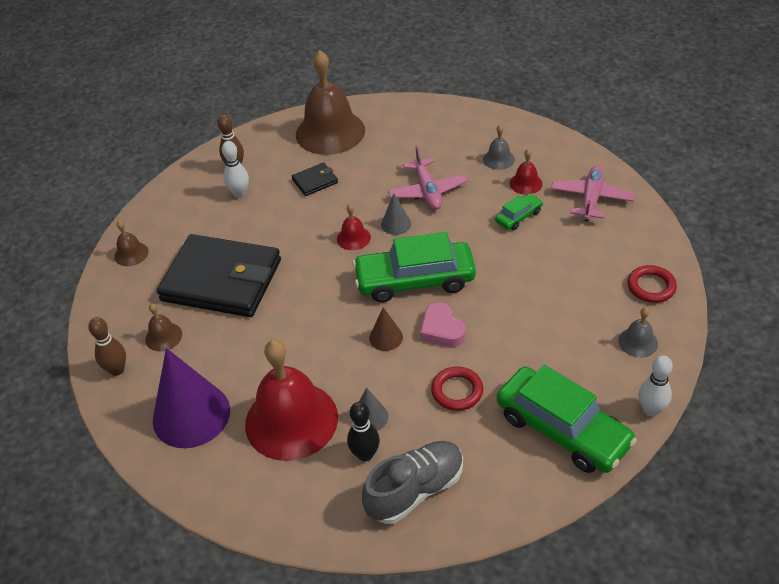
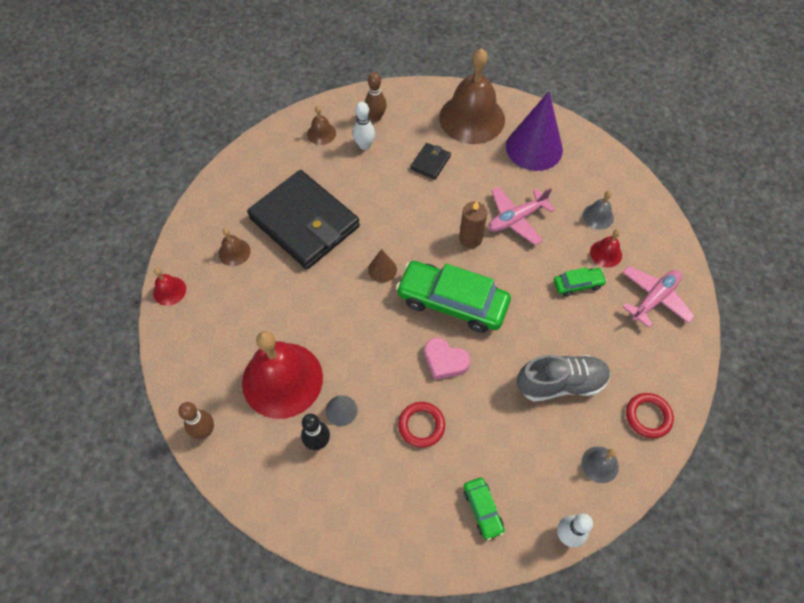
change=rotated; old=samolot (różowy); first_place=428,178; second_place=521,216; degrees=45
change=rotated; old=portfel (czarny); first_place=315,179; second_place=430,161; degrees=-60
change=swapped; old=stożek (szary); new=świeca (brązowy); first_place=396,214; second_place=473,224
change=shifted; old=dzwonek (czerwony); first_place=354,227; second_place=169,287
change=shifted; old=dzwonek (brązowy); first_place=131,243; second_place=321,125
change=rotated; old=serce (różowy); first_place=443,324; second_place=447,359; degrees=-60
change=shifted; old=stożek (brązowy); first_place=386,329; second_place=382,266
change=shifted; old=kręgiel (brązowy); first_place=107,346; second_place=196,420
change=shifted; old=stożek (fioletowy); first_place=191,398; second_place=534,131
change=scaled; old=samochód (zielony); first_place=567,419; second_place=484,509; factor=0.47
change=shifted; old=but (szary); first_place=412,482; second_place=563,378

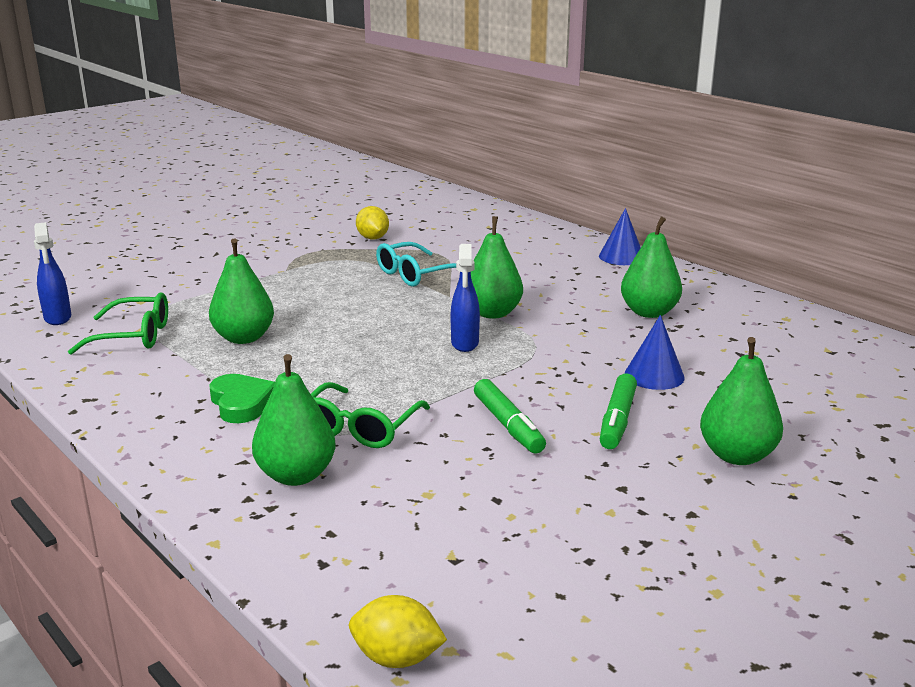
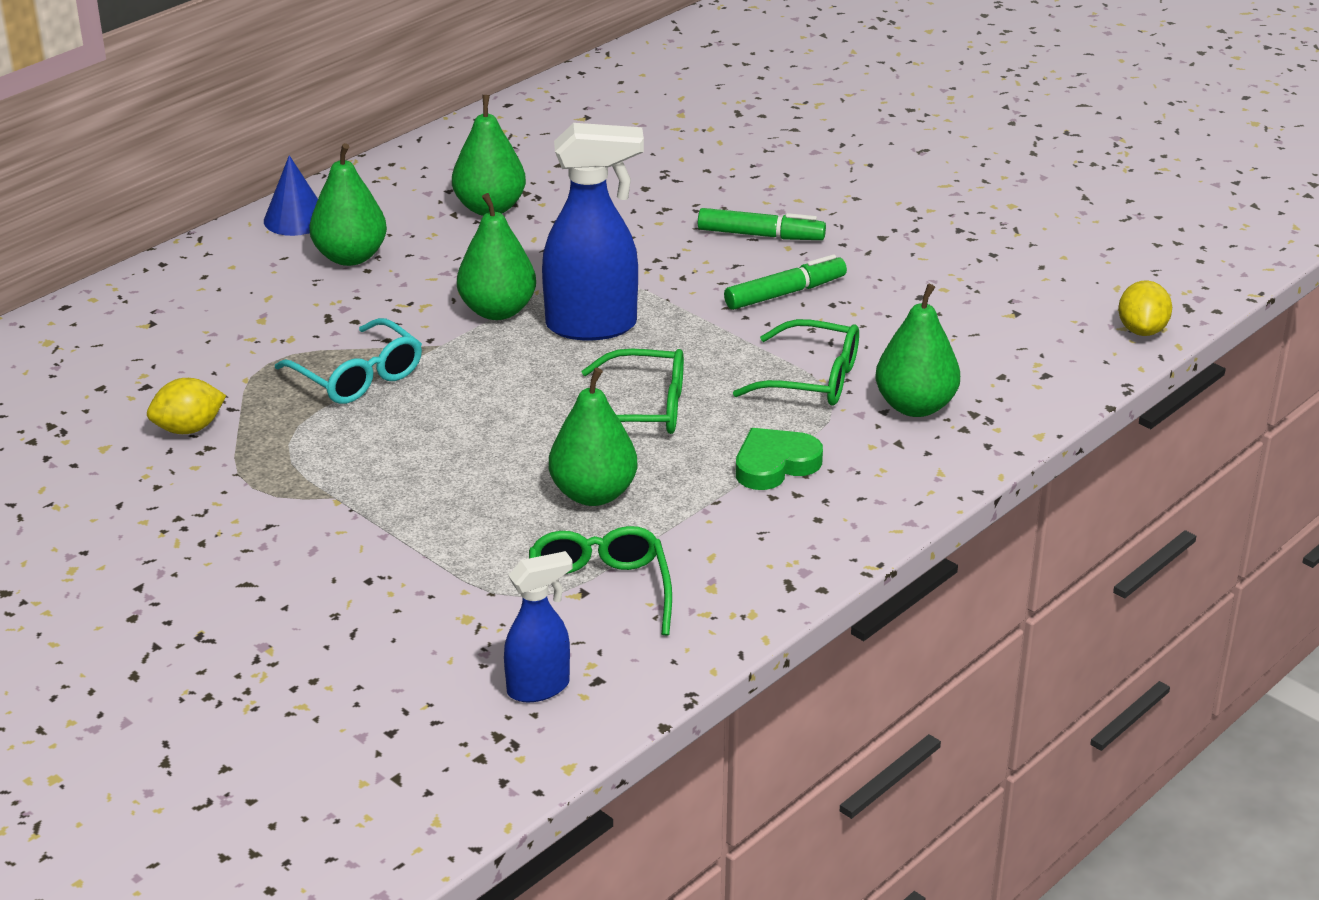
change=scaled; old=spryskiwacz (niebieski); first_place=465,298; second_place=593,231; factor=1.71
change=gone; old=stożek (niebieski); first_place=655,352
change=shifted; old=gruszka (zielony); first_place=741,401; second_place=348,204
change=new; new=okulary (zielony); second_place=633,391

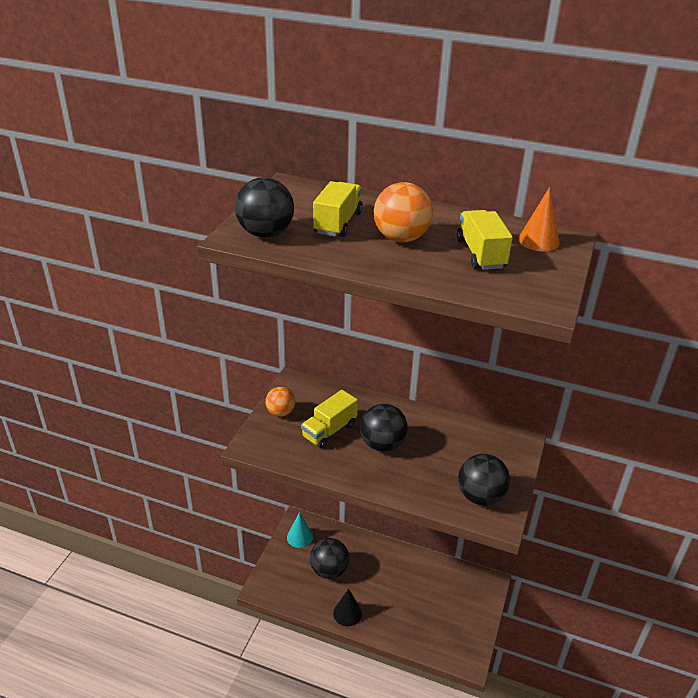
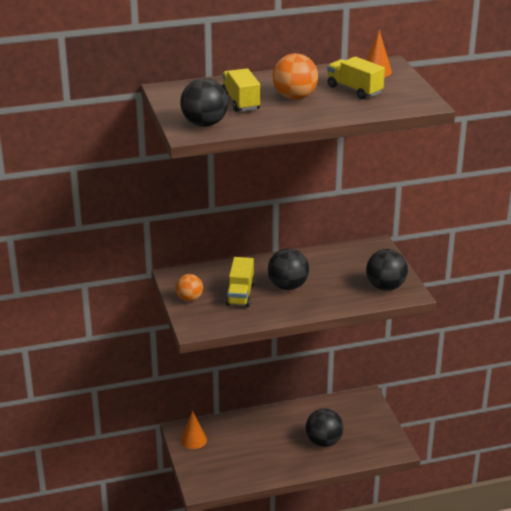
change=repainted; old=stożek (turkusowy); new=stożek (pomarańczowy); first_place=300,530; second_place=194,430
change=shifted; old=piłka (czarny); first_place=329,558; second_place=325,428
change=gone; old=stożek (czarny); first_place=347,607

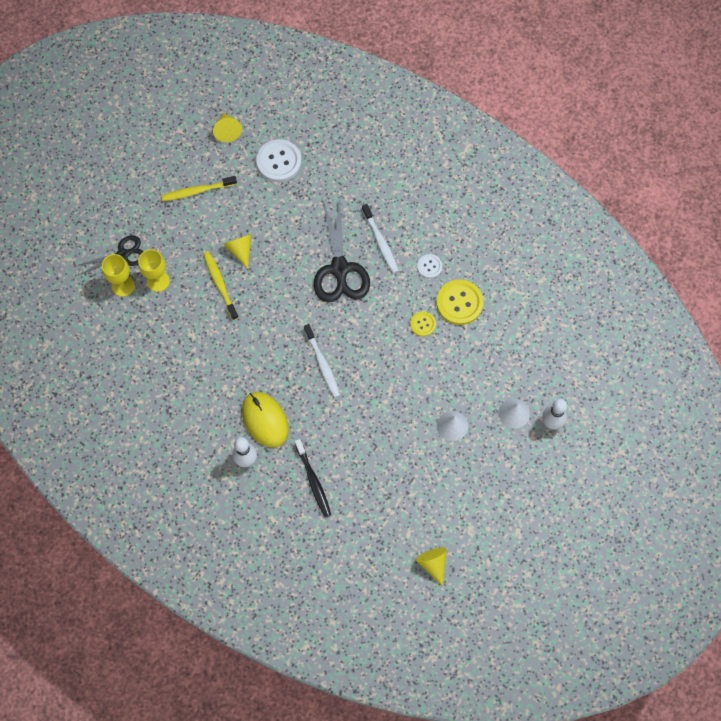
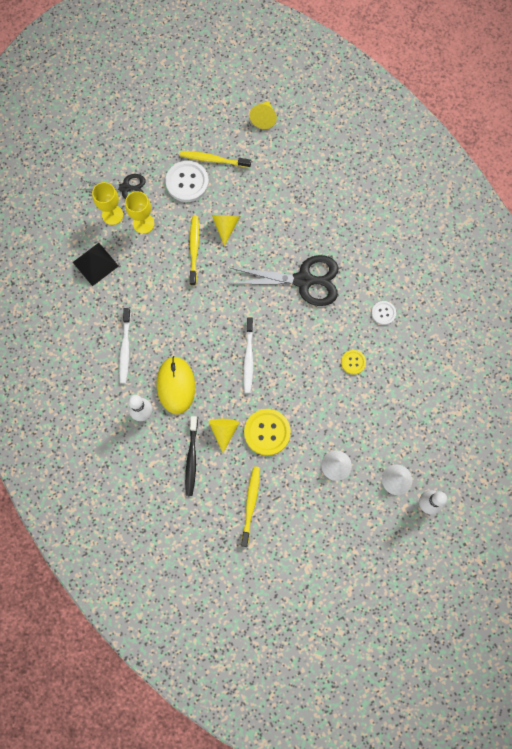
change=shifted; old=guzik (biały); first_place=279,160; second_place=187,181
change=rotated; old=nożyczki (czarny); first_place=342,249; second_place=284,280; degrees=-105
change=shifted; old=szczoteczka do zębów (biały); first_place=380,239; second_place=125,346
change=shifted; old=guzik (żółty); first_place=460,302; second_place=267,432
change=shifted; old=stożek (żółty); first_place=431,567; second_place=224,436
change=new; new=piramida (czarny); second_place=96,264
change=new; new=szczoteczka do zębów (żółty); second_place=250,506

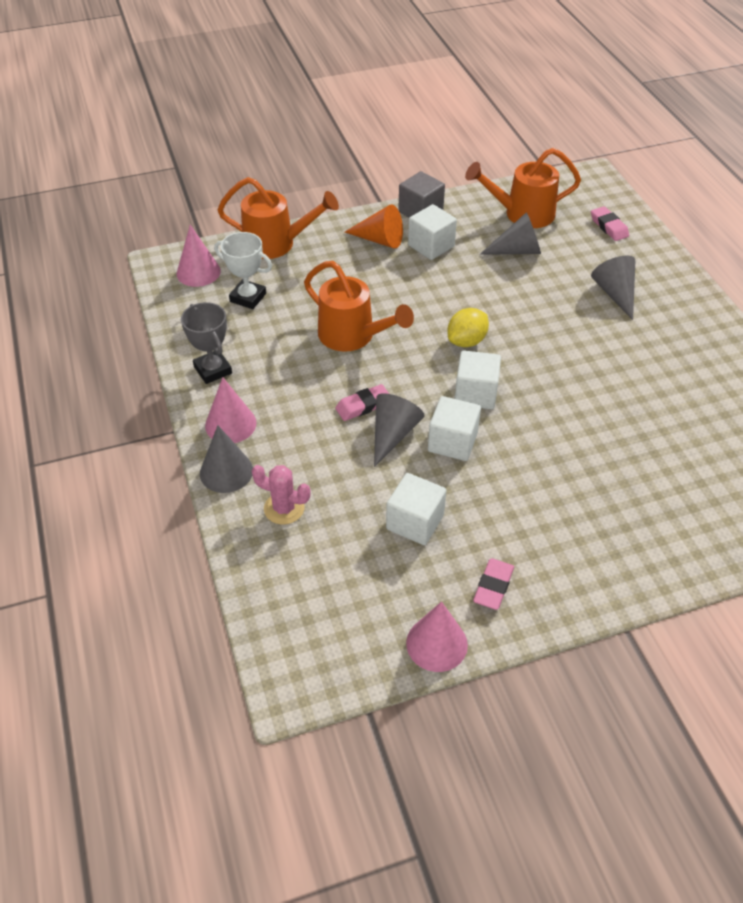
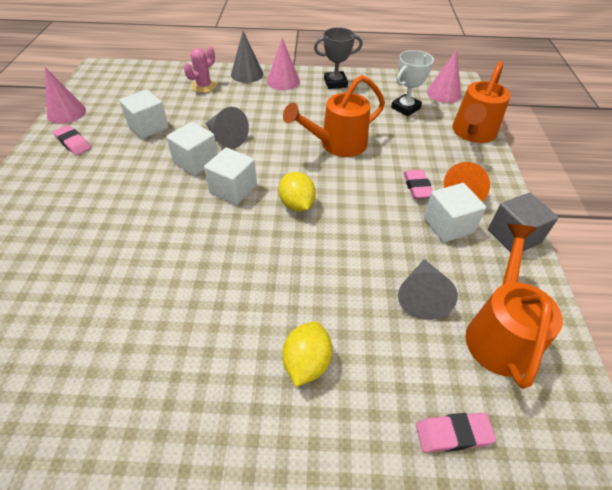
change=swapped; old=stożek (szary); new=cytryna (żółty); first_place=613,287; second_place=307,354
change=shifted; old=gumka do mazania (różowy); first_place=362,402; second_place=417,184

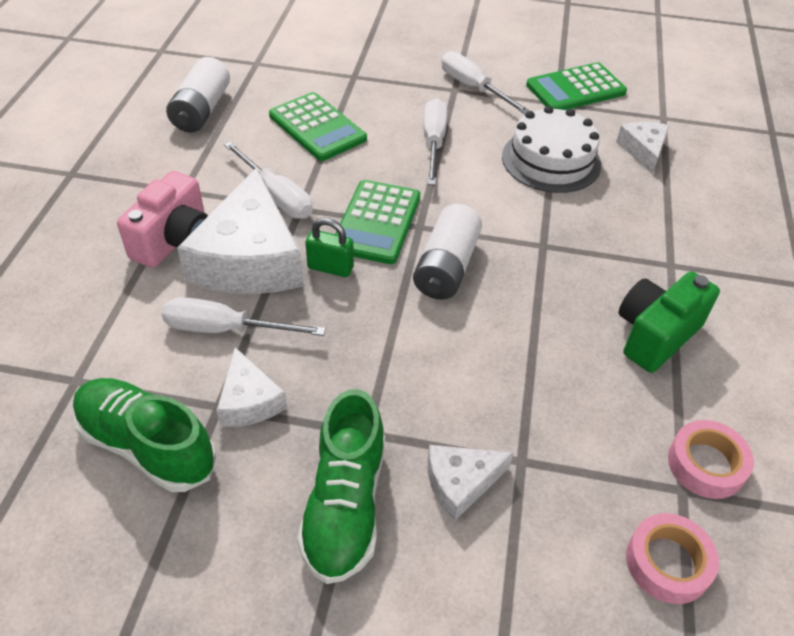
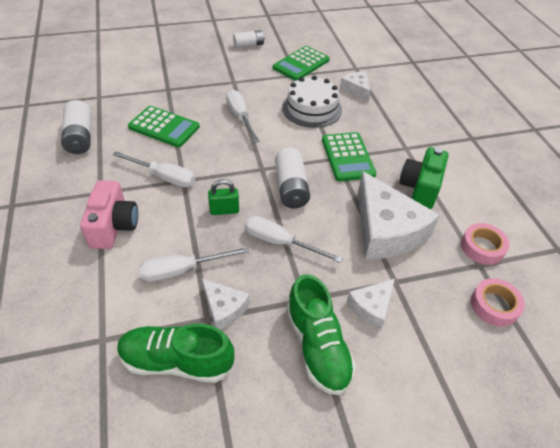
change=shifted; old=śrubokręt (biały); first_place=485,82; second_place=294,239
change=shifted; old=ser (biały); first_place=240,230; second_place=399,215
change=shifted; old=kalkulator (zielony); first_place=377,222; second_place=349,156
change=new; new=bateria (biały); second_place=249,39

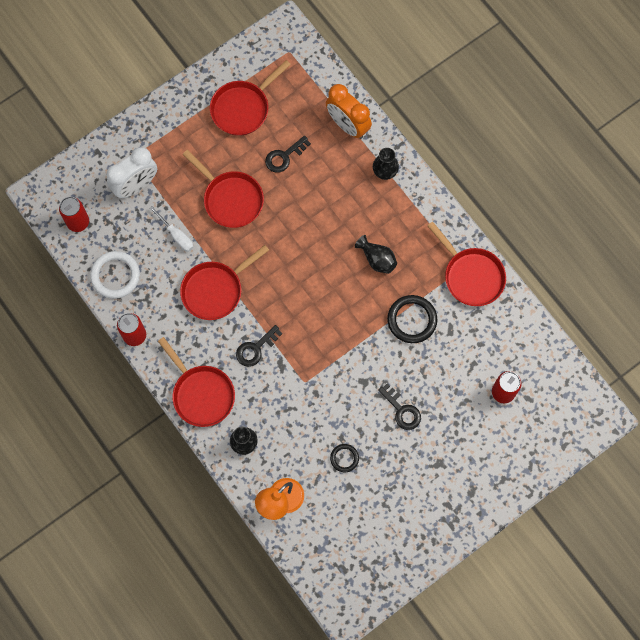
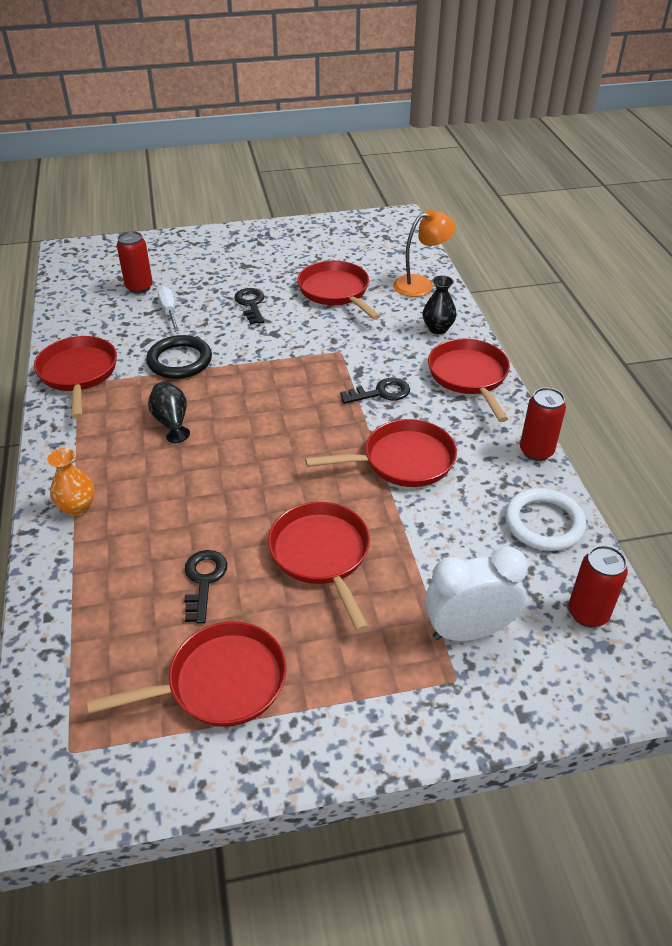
change=gone; old=budzik (pomarańczowy); first_place=349,111
change=rotated; old=klucz (czarny); first_place=288,154; second_place=205,587; degrees=-75
change=repainted; old=wazon (czarny); new=wazon (pomarańczowy); first_place=386,164; second_place=71,482
change=shifted; old=śrubokręt (biały); first_place=171,229; second_place=168,309
change=swapped; old=pierścień (czarny); new=patelnia (czerwony); first_place=344,458; second_place=338,290

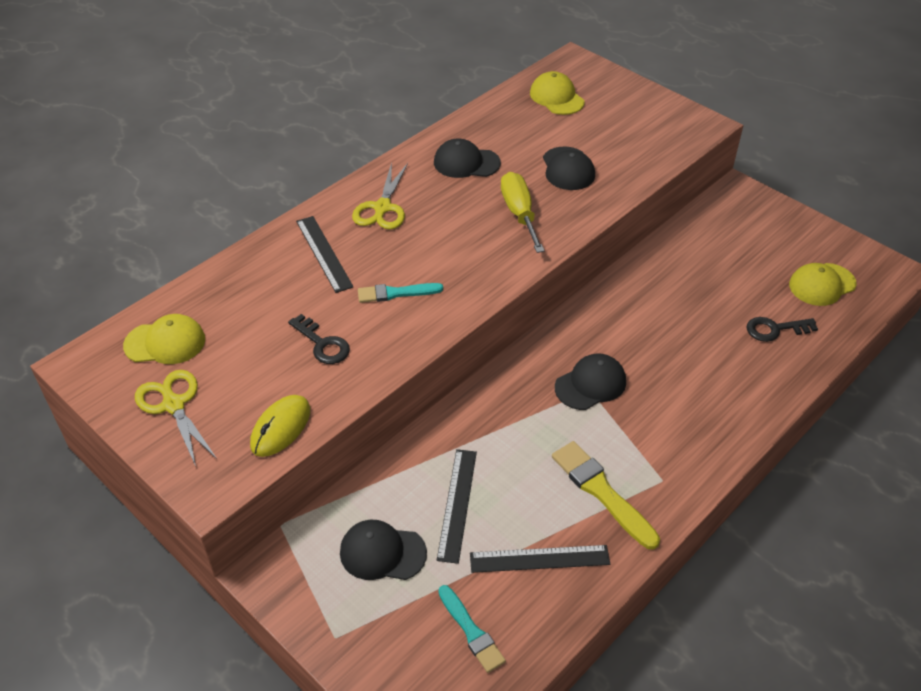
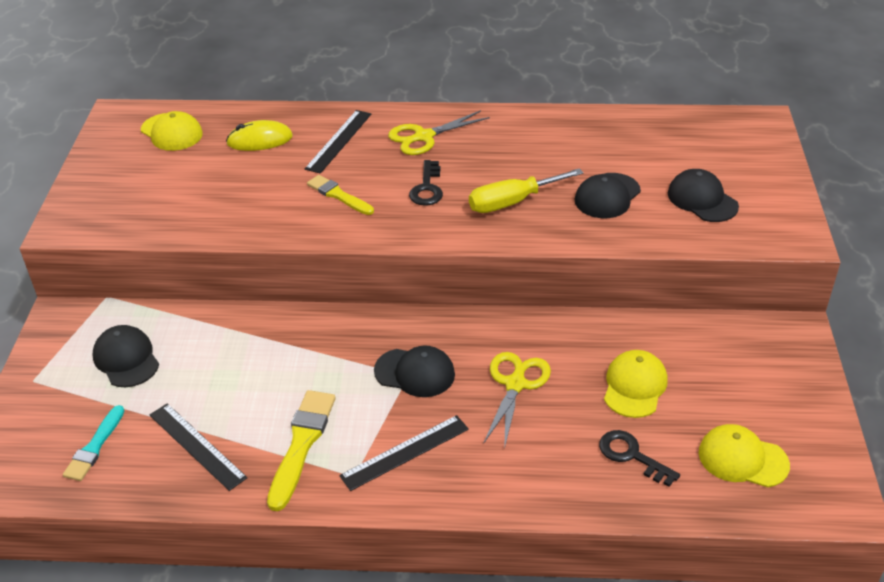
change=shifted; old=czapka (żółty); first_place=557,93; second_place=636,384
change=shifted; old=czapka (czarny); first_place=467,158; second_place=703,195
change=rotated; old=śrubokręt (żółty); first_place=523,212; second_place=526,190; degrees=-150
change=repainted; old=pędzel (turkusowy); new=pędzel (żółty); first_place=400,293; second_place=340,195
change=shifted; old=klucz (czarny); first_place=319,339; second_place=426,183
change=shifted; old=nożyczki (żółty); first_place=176,418; second_place=517,400
change=shifted; old=myszka (żółty); first_place=280,426; second_place=259,135
change=shifted; old=linijka (czarny); first_place=457,506; second_place=404,453

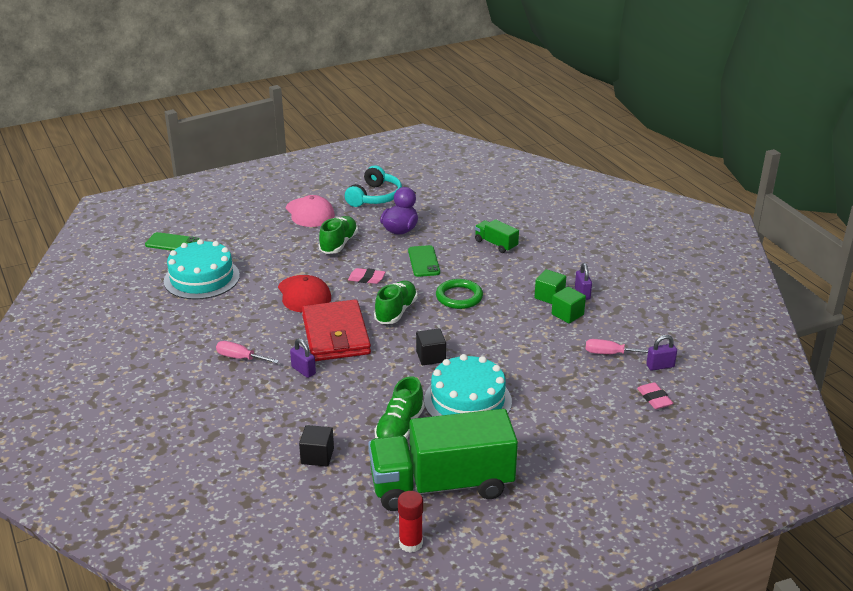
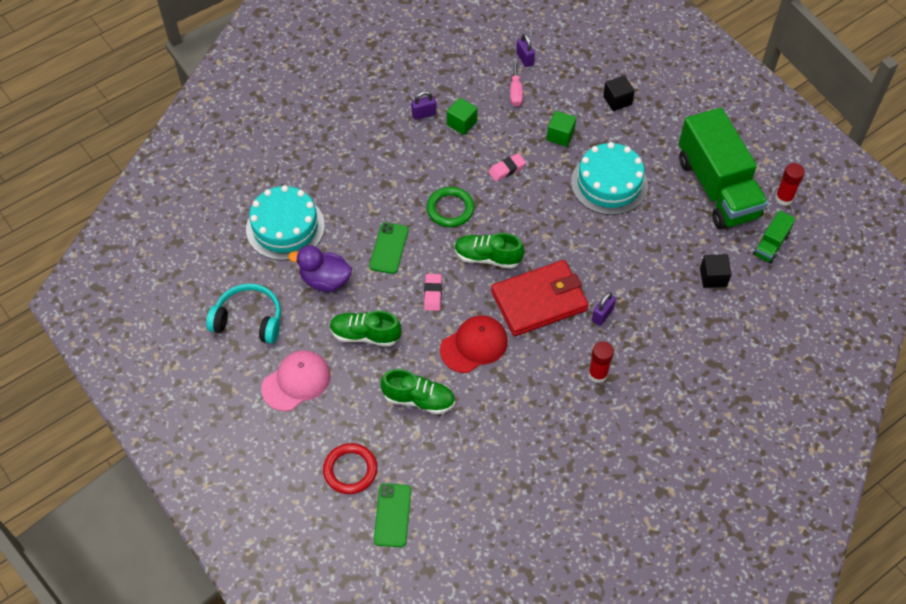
change=shifted; old=ciężarówka (zielony); first_place=497,236; second_place=774,237
change=shifted; old=tort (turkusowy); first_place=202,269; second_place=285,222
change=rotated; old=telefon (zielony); first_place=424,261; second_place=388,248; degrees=-60
change=shifted; old=sześcian (zielony); first_place=550,286; second_place=561,129
change=shifted; old=sześcian (czarny); first_place=431,346; second_place=619,93
change=swapped; old=śrubokręt (różowy); new=klej w sztyfcie (czerwony); first_place=247,352; second_place=601,362
change=shifted; old=but (zielony); first_place=399,407; second_place=418,391
change=shifted; old=gumka do mazania (różowy); first_place=655,395; second_place=507,167
change=new; new=pierścień (czerwony); second_place=350,468

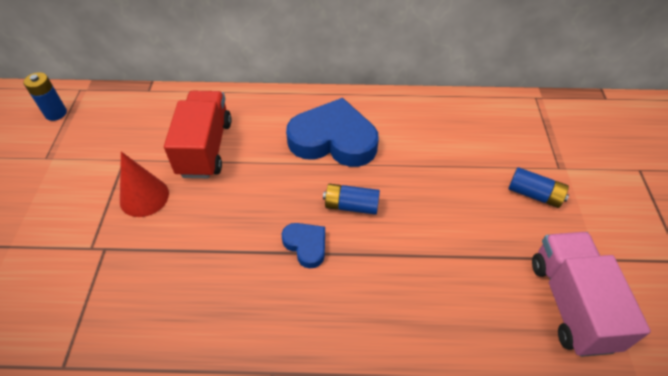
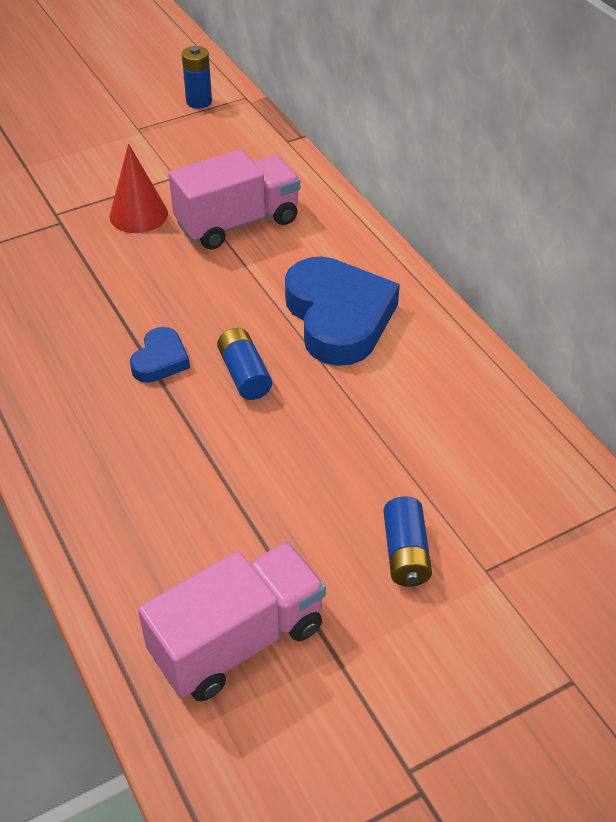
change=repainted; old=ciężarówka (czerwony); new=ciężarówka (różowy); first_place=198,134; second_place=234,199

